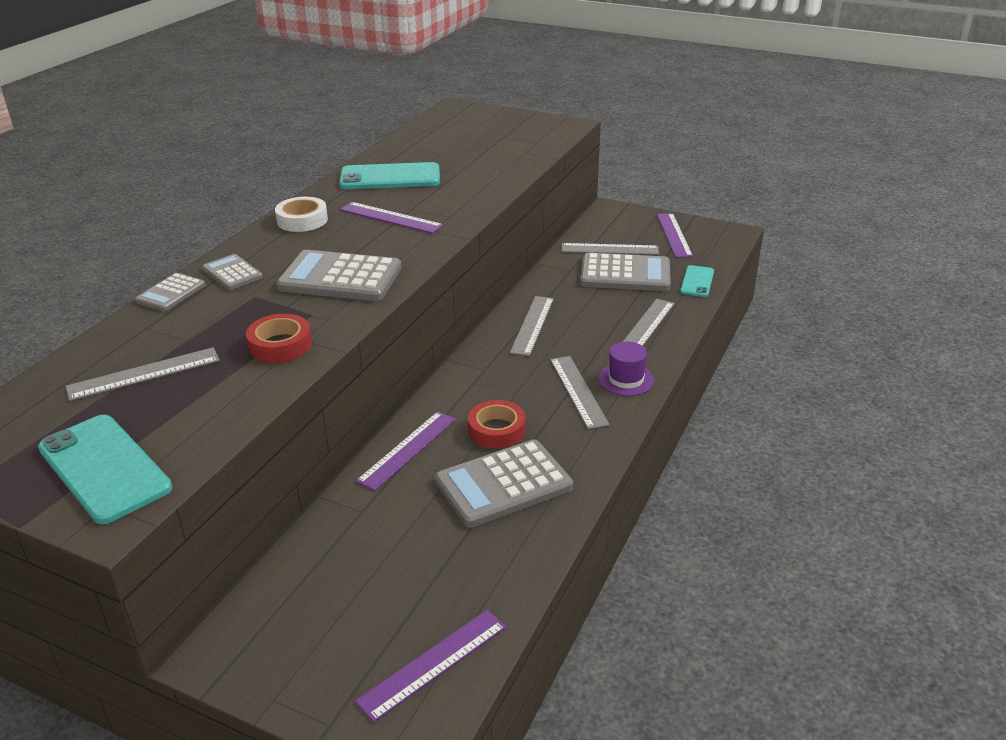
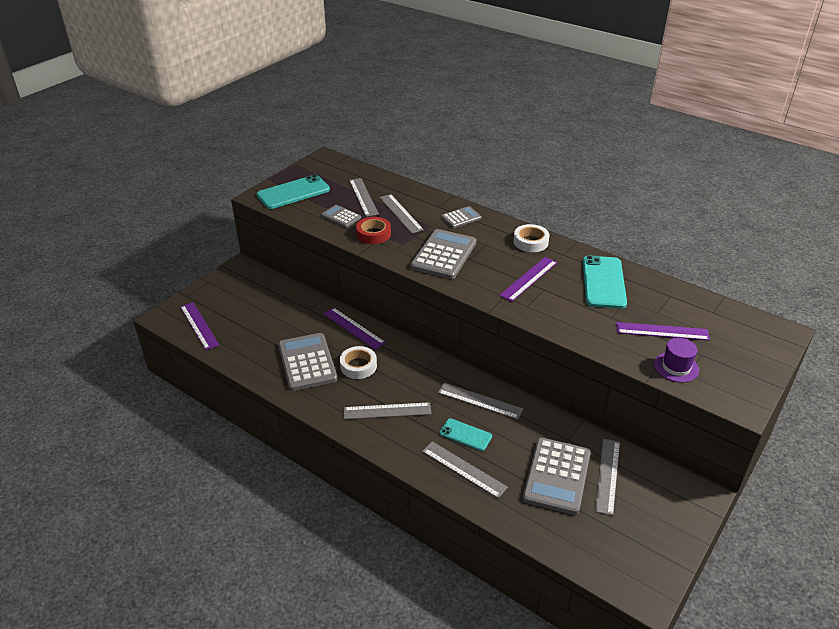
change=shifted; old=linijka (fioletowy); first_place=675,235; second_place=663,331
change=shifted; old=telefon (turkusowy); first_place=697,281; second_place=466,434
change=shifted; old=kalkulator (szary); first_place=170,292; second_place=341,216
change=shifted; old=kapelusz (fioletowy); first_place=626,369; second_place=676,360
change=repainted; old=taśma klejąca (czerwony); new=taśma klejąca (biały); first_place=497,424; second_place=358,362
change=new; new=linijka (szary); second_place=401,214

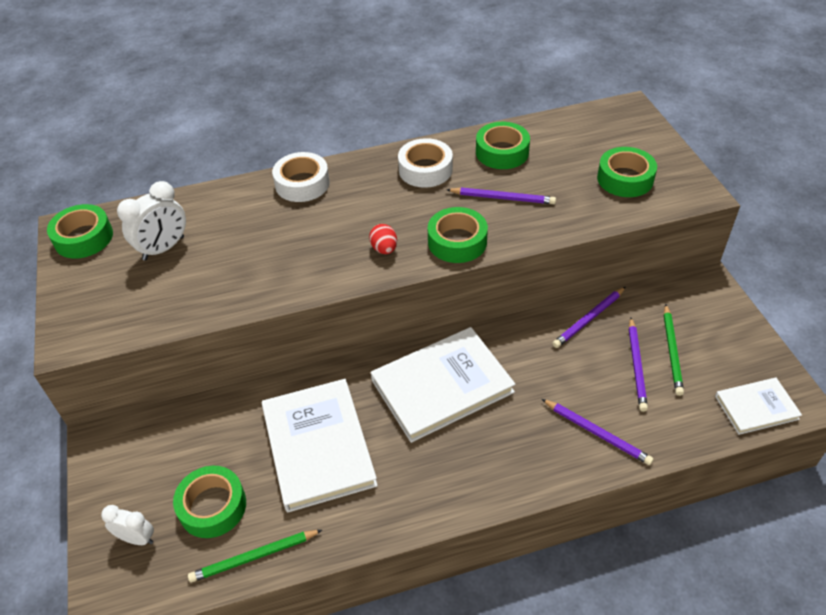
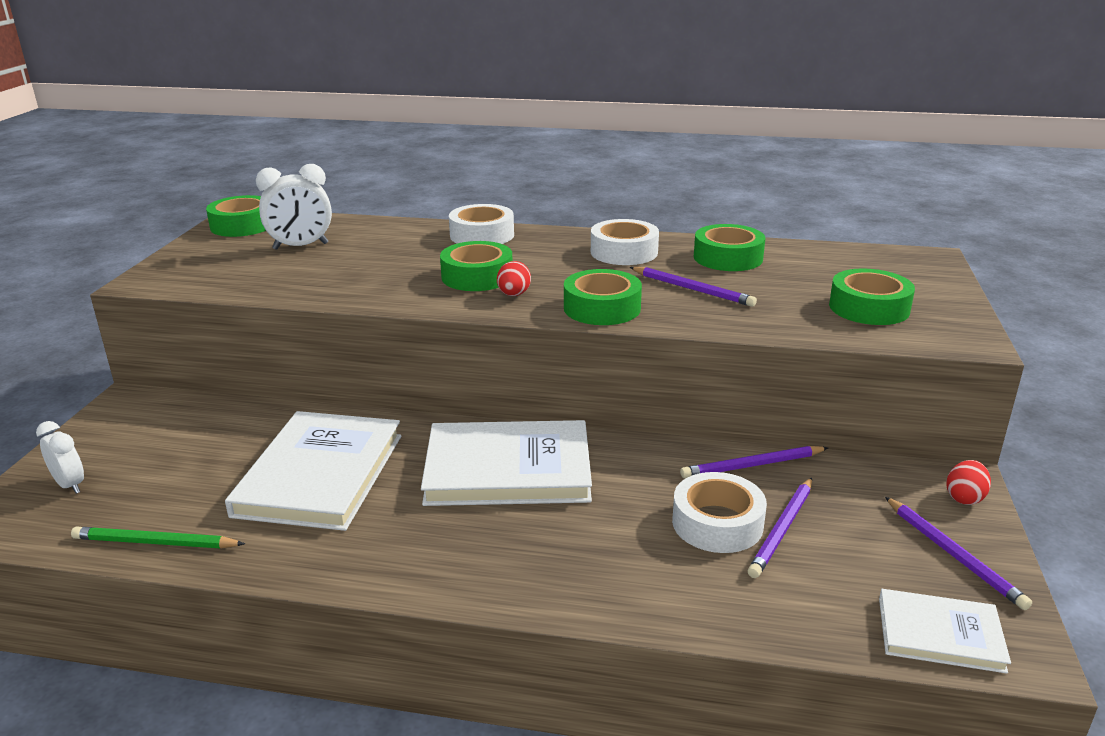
change=gone; old=ołówek (zielony); first_place=674,350
change=shifted; old=ołówek (fioletowy); first_place=598,432; second_place=958,553
change=shifted; old=taśma klejąca (zielony); first_place=209,502; second_place=476,266
change=new; new=jajko (czerwony); second_place=969,482
change=new; new=taśma klejąca (biały); second_place=719,512

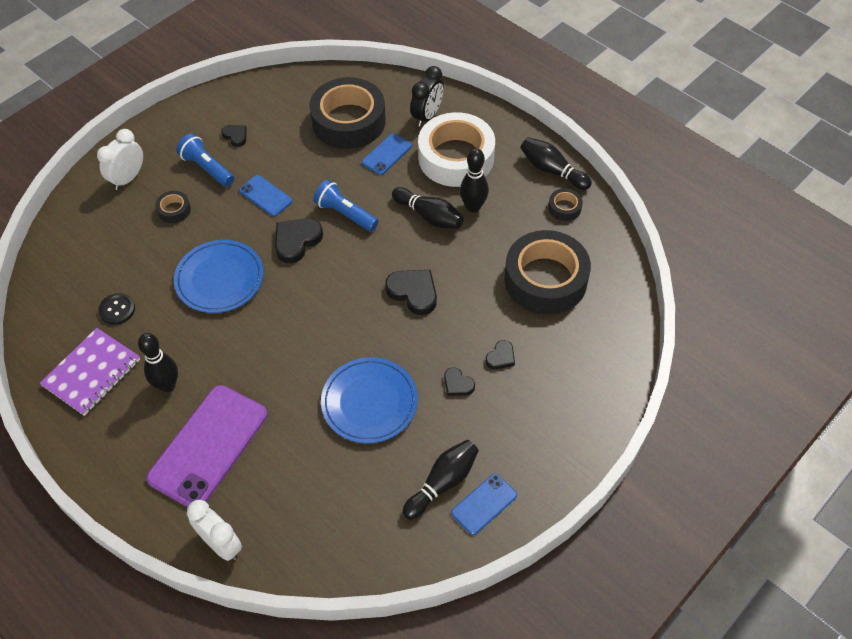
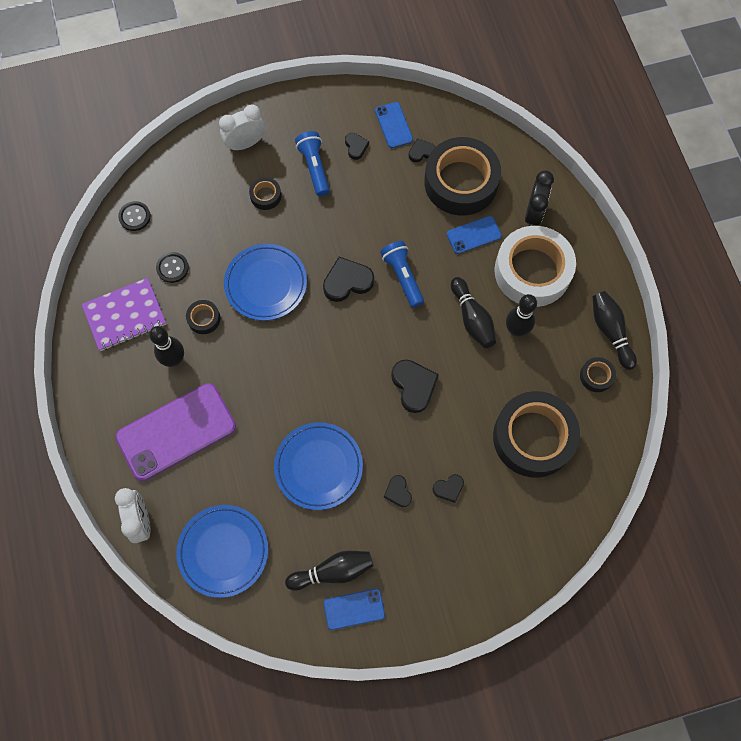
change=rotated; old=budzik (czarny); first_place=427,96; second_place=539,198; degrees=-45
change=shifted; old=telefon (niebieski); first_place=266,195; second_place=394,125
change=new; new=serce (czarny); second_place=422,150
change=new; new=guzik (czarny); second_place=134,216
change=new; new=taśma klejąca (czarny); second_place=203,317
change=new; new=talerz (niebieski); second_place=222,551

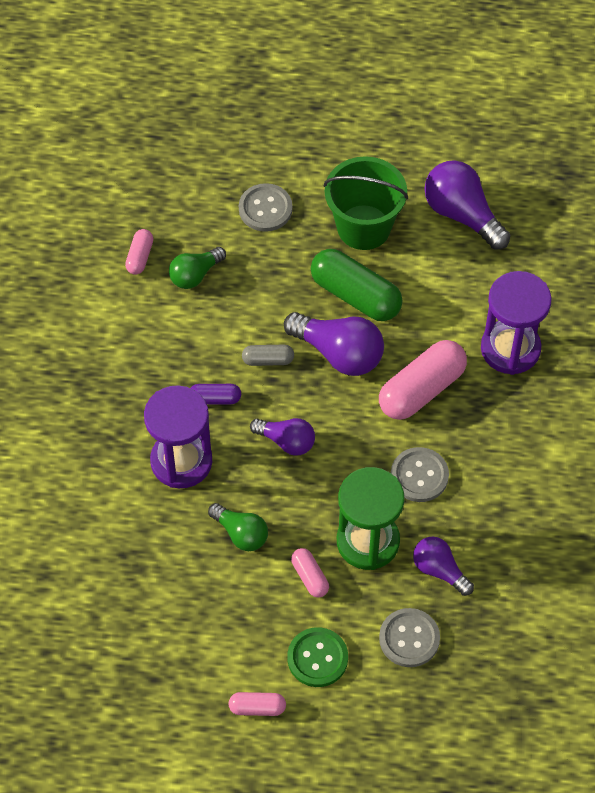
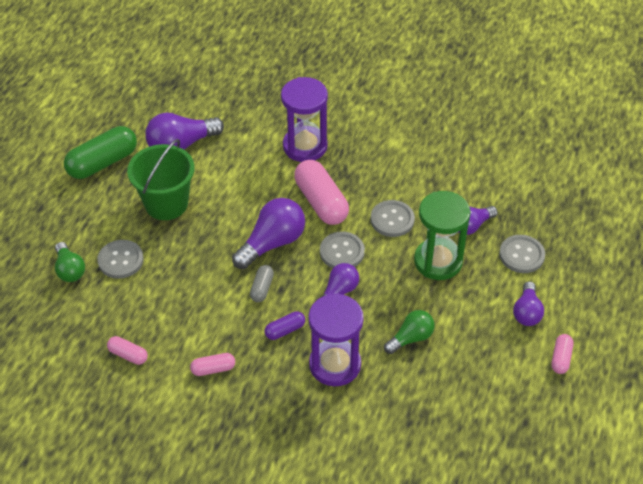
change=shifted; old=żarówka (zielony); first_place=197,268; second_place=70,262
change=shifted; old=kapsułka (zielony); first_place=357,285; second_place=100,152
change=rotated; old=kapsułka (fioletowy); first_place=216,394; second_place=284,325; degrees=45
change=shifted; old=kapsułka (różowy); first_place=310,573; second_place=212,364
change=swapped; old=guzik (zielony); new=żarówka (fioletowy); first_place=317,657; second_place=528,303
change=new; new=guzik (szary); second_place=342,249

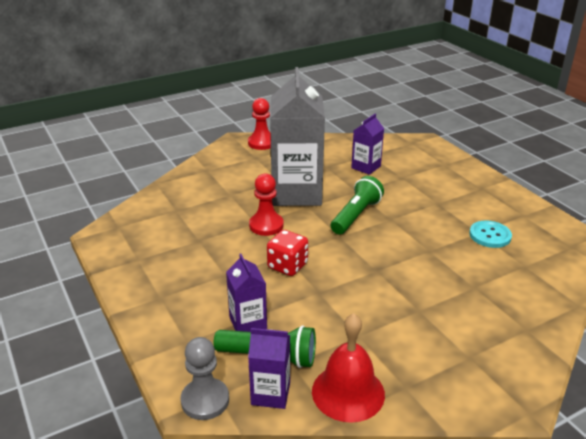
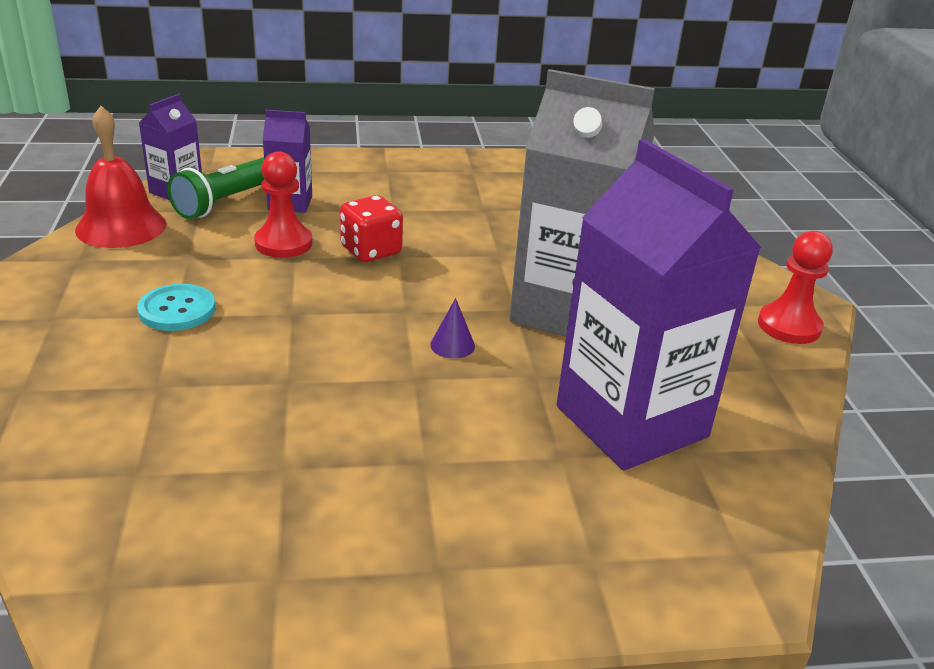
change=scaled; old=karton mleka (fioletowy); first_place=367,144; second_place=658,305; factor=2.1
change=shifted; old=pionek (czerwony); first_place=266,204; second_place=283,205
change=swapped; old=latarka (zielony); new=stożek (fioletowy); first_place=357,205; second_place=452,328
change=shifted; old=guzik (turkusowy); first_place=490,234; second_place=176,307
change=gone; old=pionek (szary); first_place=205,378

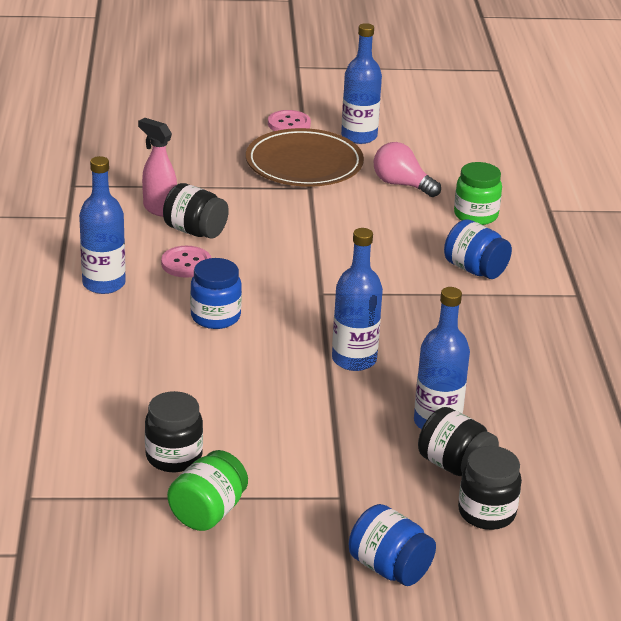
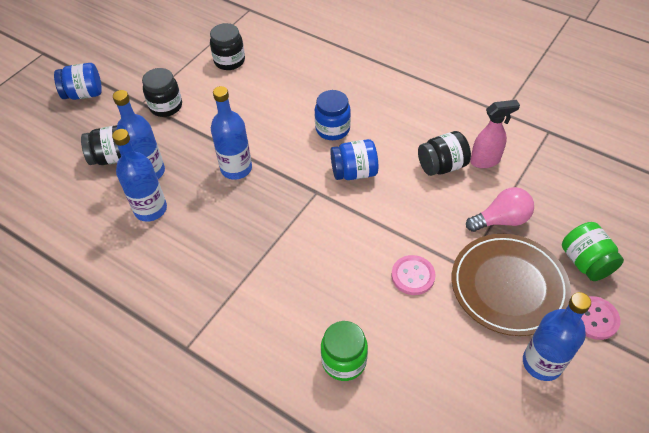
change=shifted; old=żarówka (różowy); first_place=407,169; second_place=500,209
change=shifted; old=butelka (niebieski); first_place=102,225; second_place=139,175
change=shifted; old=słoik (niebieski); first_place=478,249; second_place=354,159
change=shifted; old=guzik (różowy); first_place=186,262; second_place=413,275
change=shifted; old=słoik (czarny); first_place=490,488; second_place=162,92
change=shifted; old=słoik (zielony); first_place=207,490; second_place=593,251

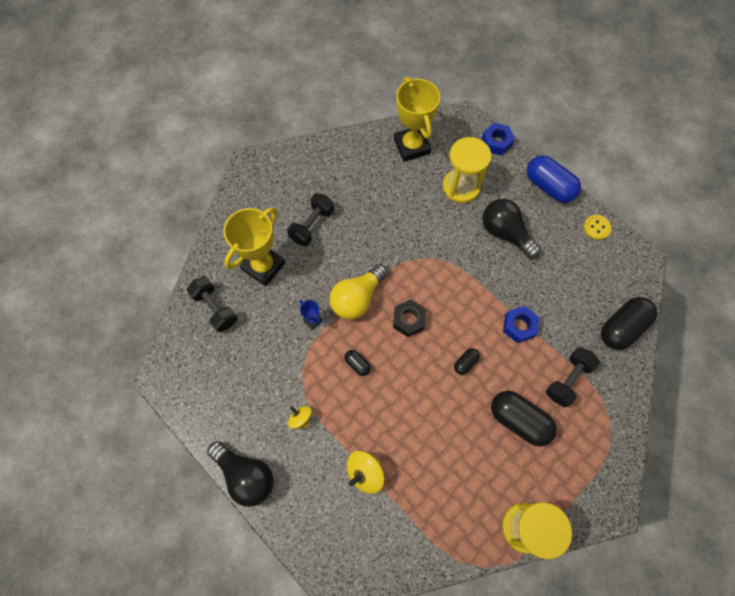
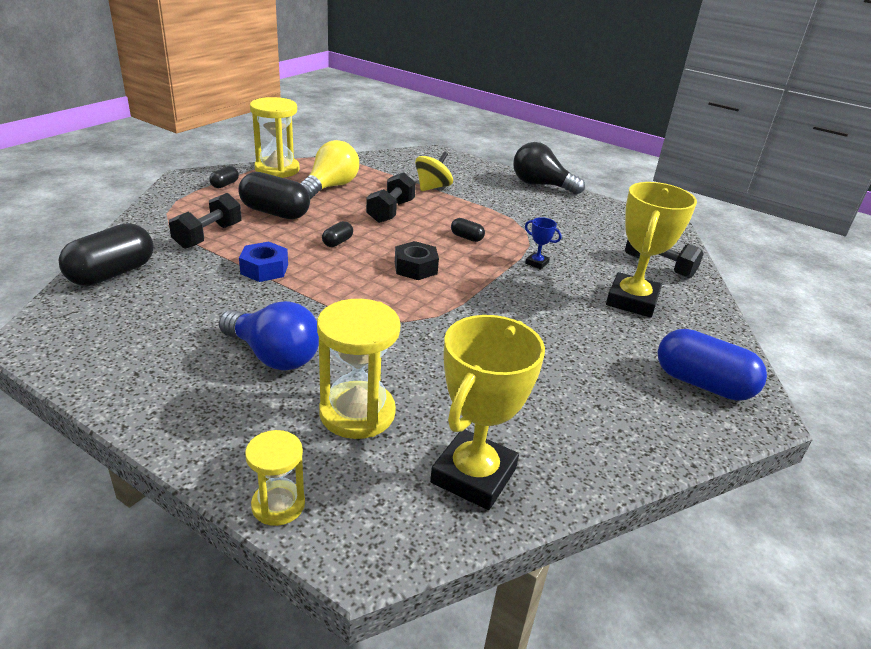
change=rotated; old=puchar (żółty); first_place=417,119; second_place=487,412; degrees=60
change=swapped; old=nakrętka (niebieski); new=klepsydra (żółty); first_place=498,139; second_place=275,478
change=shifted; old=kapsułka (niebieski); first_place=554,179; second_place=712,365
change=shifted; old=hantel (czarny); first_place=310,219; second_place=391,197
change=repainted; old=żarówka (czarny); new=żarówka (niebieski); first_place=511,229; second_place=269,335
change=gone; old=guzik (żółty); first_place=598,227
change=shifted; old=żarówka (żółty); first_place=359,292; second_place=329,169
change=gone; old=bączek (żółty); first_place=300,417
change=new; new=kapsułka (czarny); second_place=224,177

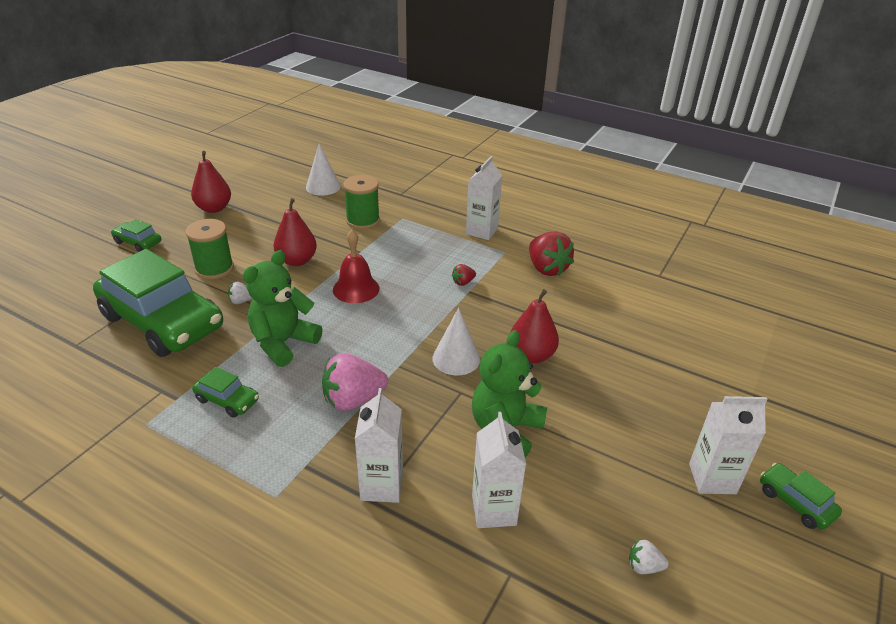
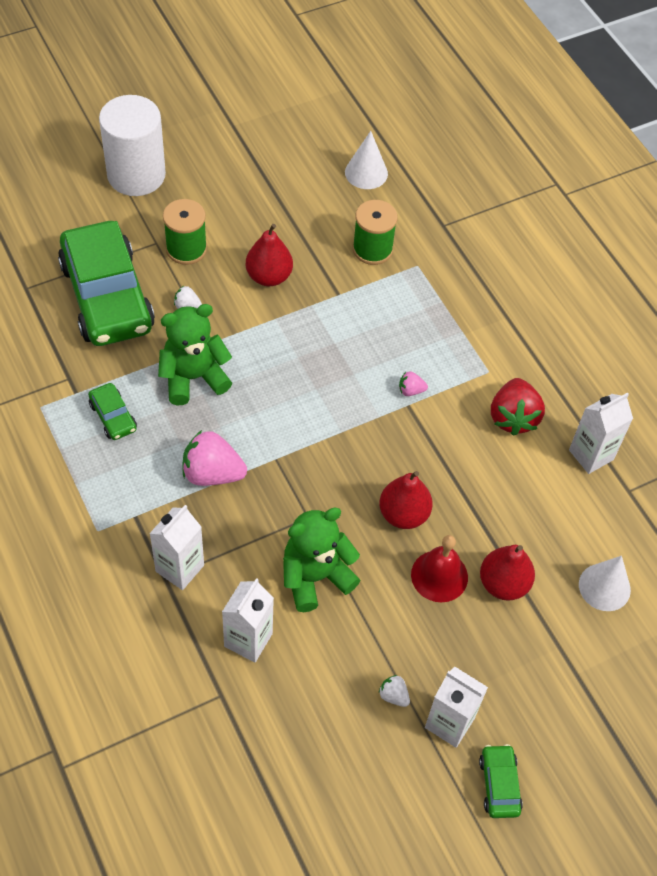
change=shifted; old=gruszka (czerwony); first_place=211,182; second_place=507,573
change=shifted; old=karton mleka (biały); first_place=484,198; second_place=601,433
change=swapped; old=samochód (zielony); new=walec (biały); first_place=136,235; second_place=132,145
change=shifted; old=dzwonek (czerwony); first_place=356,266; second_place=439,568
change=repainted; old=truskawka (czerwony); new=truskawka (różowy); first_place=464,275; second_place=413,383
change=shifted; old=stożek (biały); first_place=456,341; second_place=605,583
change=shifted; old=truskawka (biały); first_place=649,557; second_place=394,691

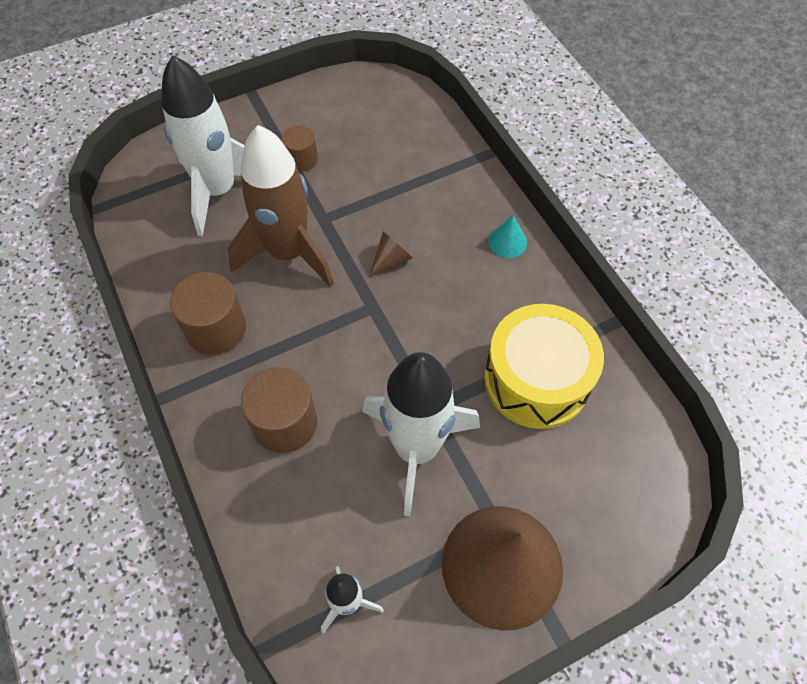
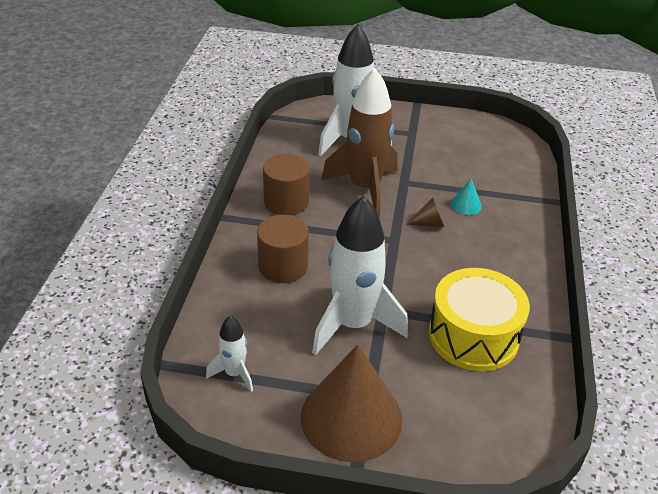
change=gone; old=walec (brązowy); first_place=299,148
change=shifted; old=stożek (turkusowy); first_place=507,236; second_place=466,196

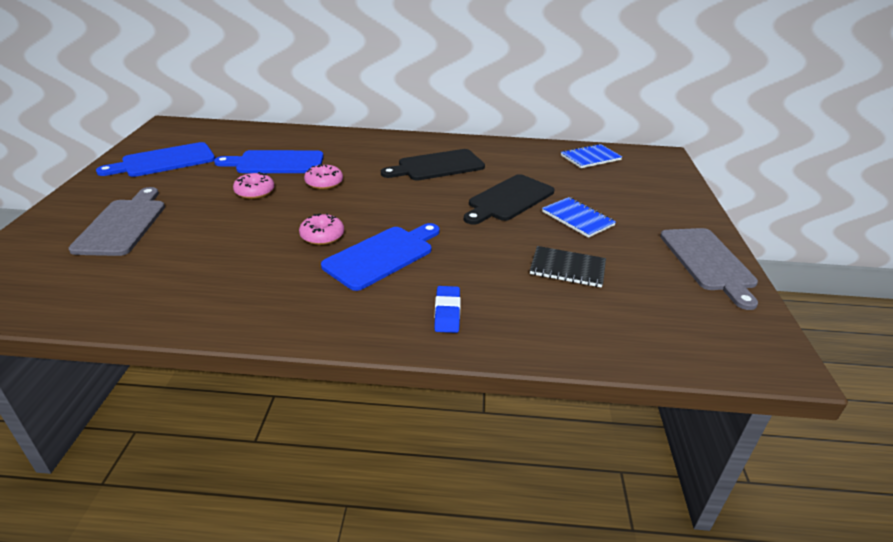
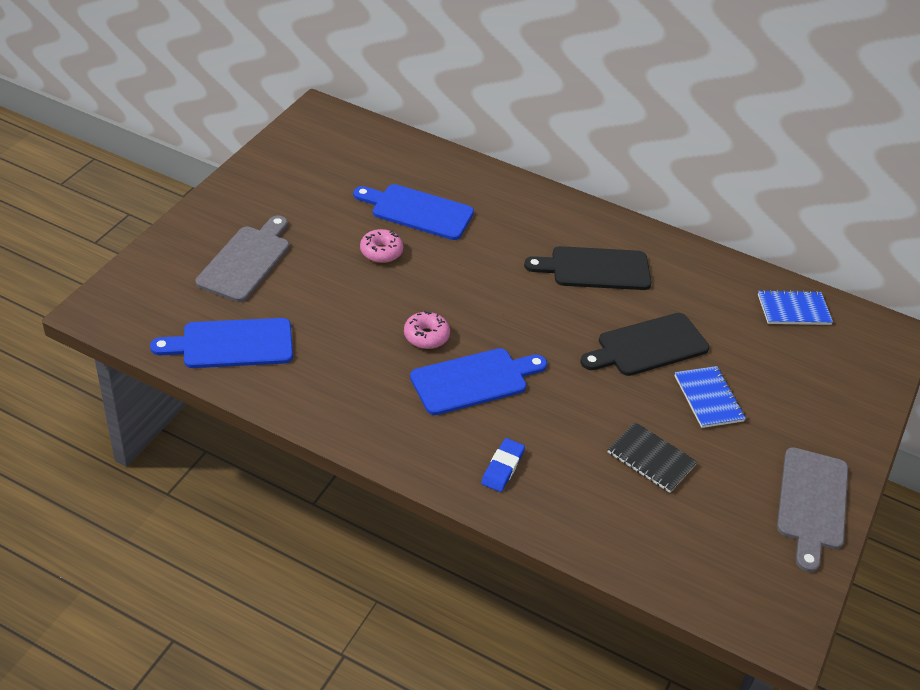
change=shifted; old=deska do krojenia (niebieski); first_place=155,159; second_place=221,343
change=gone; old=donut (różowy); first_place=323,176

